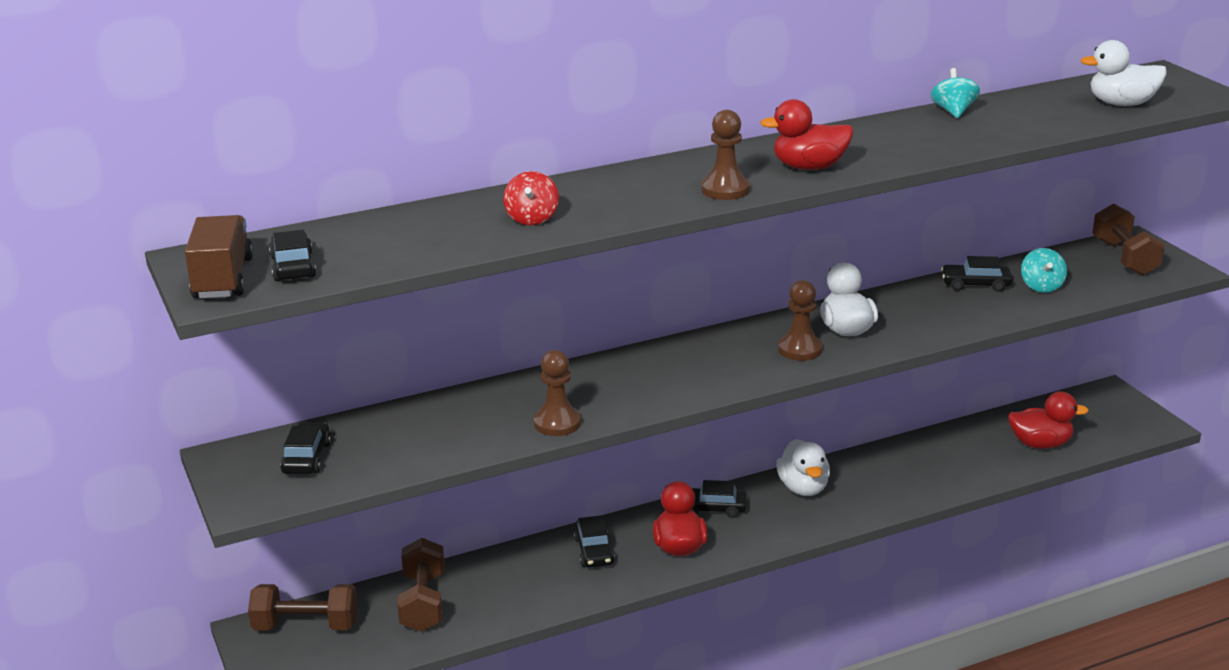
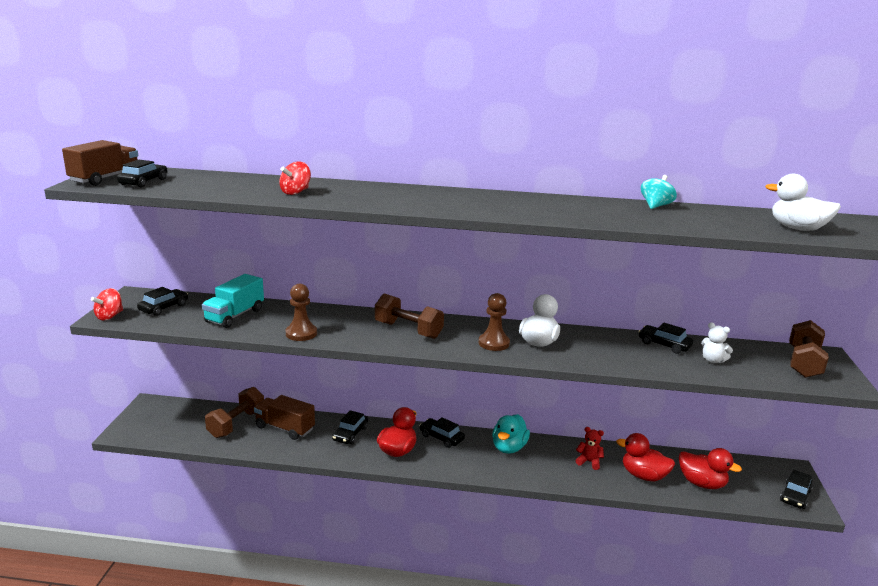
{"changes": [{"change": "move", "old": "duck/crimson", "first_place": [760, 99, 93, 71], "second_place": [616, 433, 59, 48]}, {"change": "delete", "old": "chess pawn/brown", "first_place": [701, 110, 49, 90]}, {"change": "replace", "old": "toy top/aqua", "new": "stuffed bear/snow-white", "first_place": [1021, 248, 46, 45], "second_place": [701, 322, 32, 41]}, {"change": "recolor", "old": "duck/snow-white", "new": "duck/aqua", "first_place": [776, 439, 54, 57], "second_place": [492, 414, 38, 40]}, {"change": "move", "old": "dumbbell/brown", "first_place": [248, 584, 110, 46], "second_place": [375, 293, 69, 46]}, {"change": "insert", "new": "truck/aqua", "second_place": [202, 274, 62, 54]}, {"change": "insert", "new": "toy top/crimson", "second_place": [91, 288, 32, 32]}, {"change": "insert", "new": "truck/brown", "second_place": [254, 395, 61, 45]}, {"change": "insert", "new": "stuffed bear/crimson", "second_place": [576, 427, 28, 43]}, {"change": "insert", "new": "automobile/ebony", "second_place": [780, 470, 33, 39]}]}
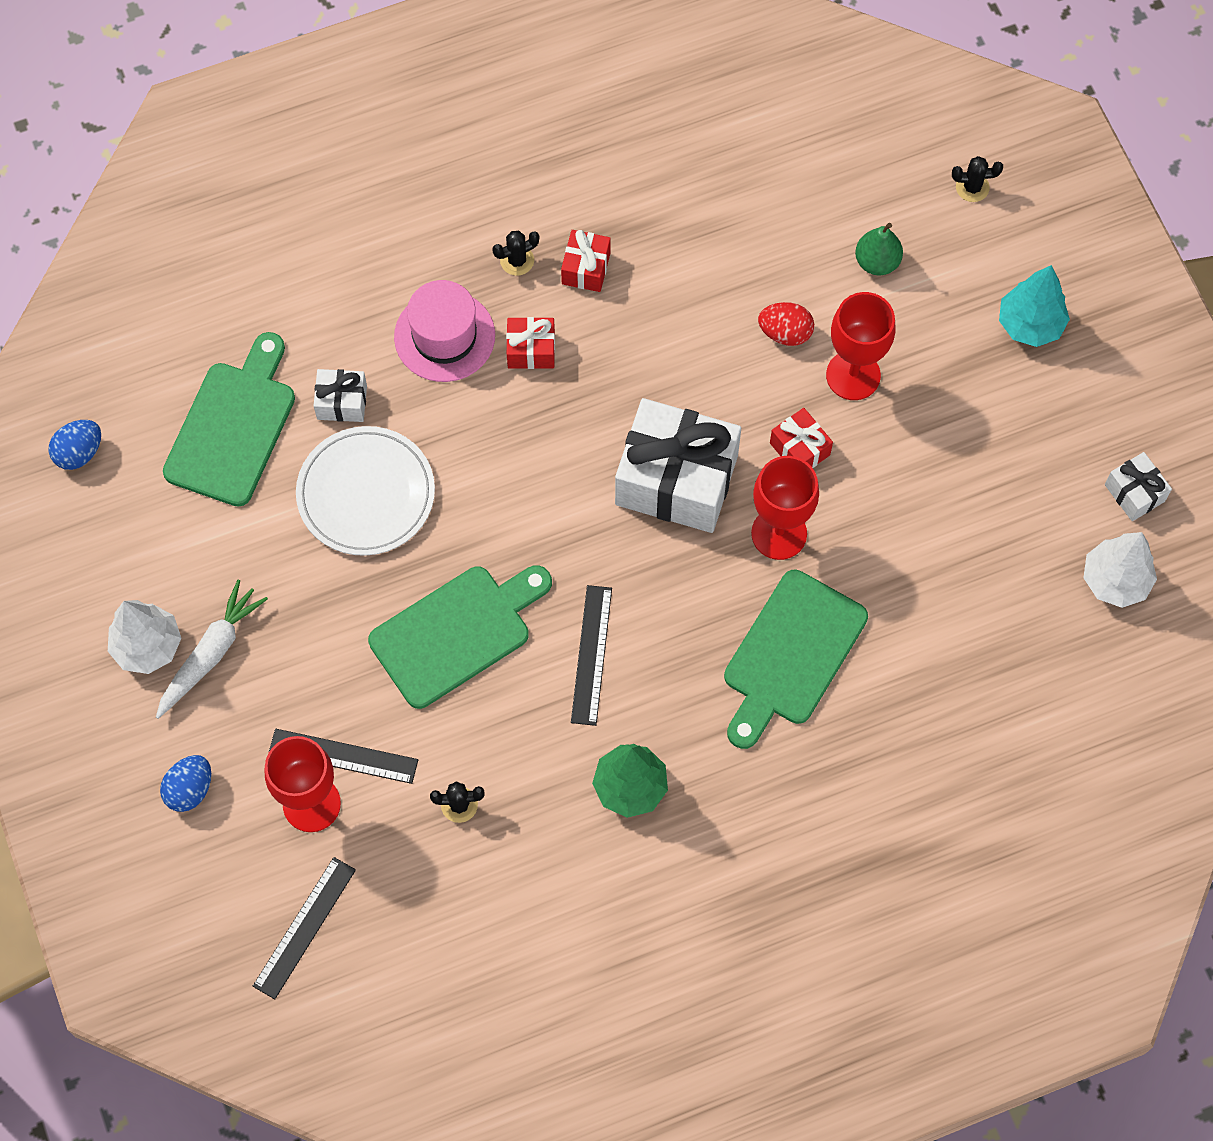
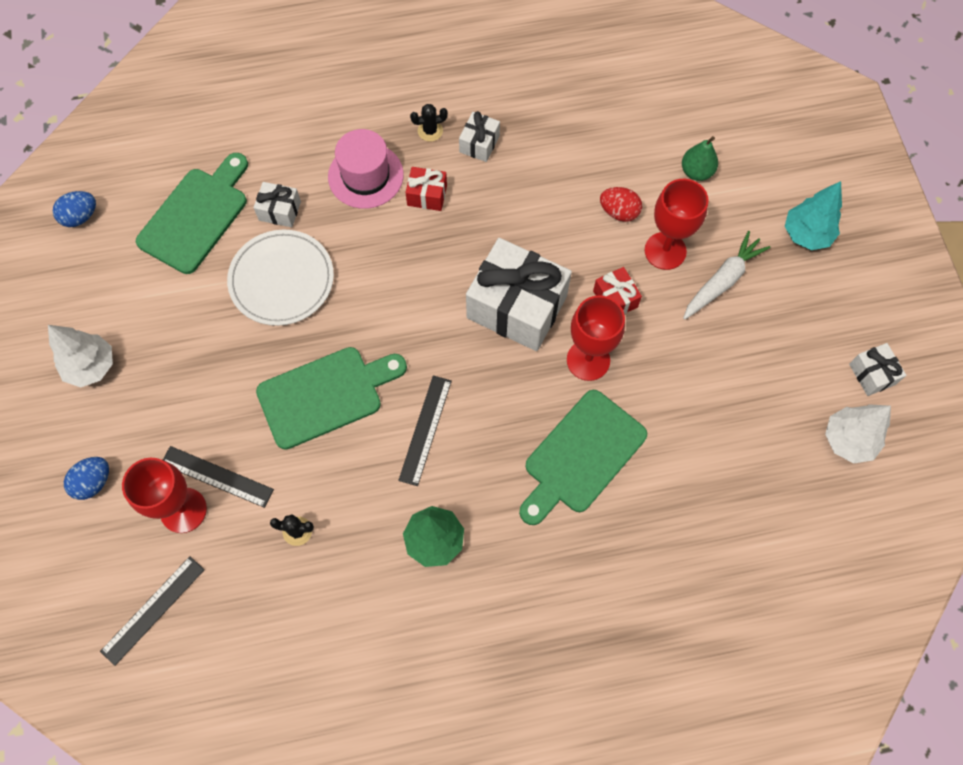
{"changes": [{"change": "delete", "old": "saguaro cactus/ebony", "first_place": [952, 156, 51, 46]}, {"change": "recolor", "old": "gift/crimson", "new": "gift/snow-white", "first_place": [561, 230, 50, 62], "second_place": [459, 111, 41, 51]}, {"change": "move", "old": "toy carrot/snow-white", "first_place": [156, 580, 112, 139], "second_place": [683, 231, 87, 89]}]}
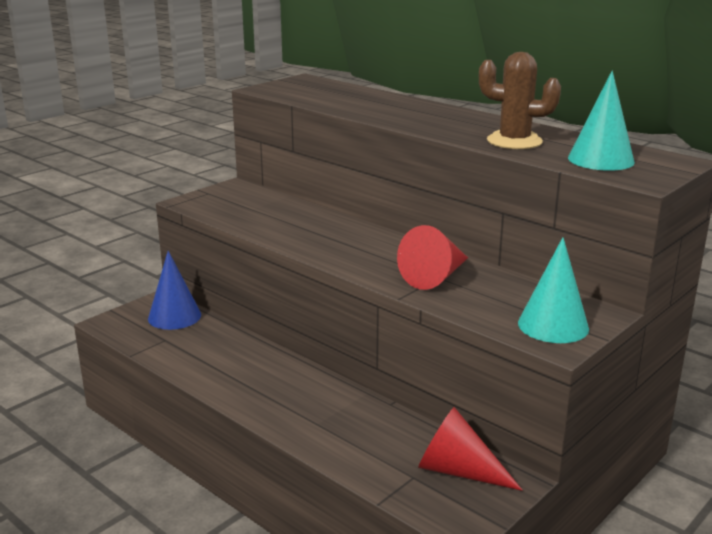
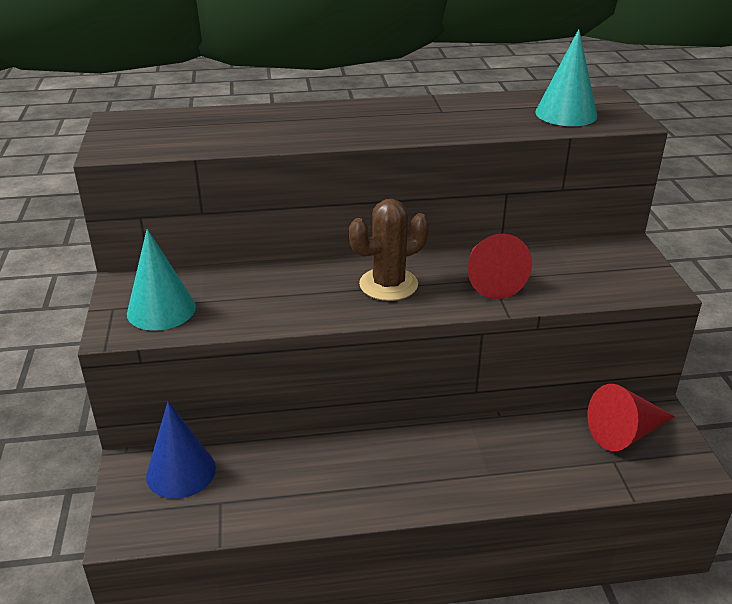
{"changes": [{"change": "move", "old": "saguaro cactus/brown", "first_place": [479, 52, 82, 97], "second_place": [349, 199, 80, 102]}, {"change": "move", "old": "solid cone/aqua", "first_place": [518, 237, 71, 106], "second_place": [127, 229, 69, 102]}]}
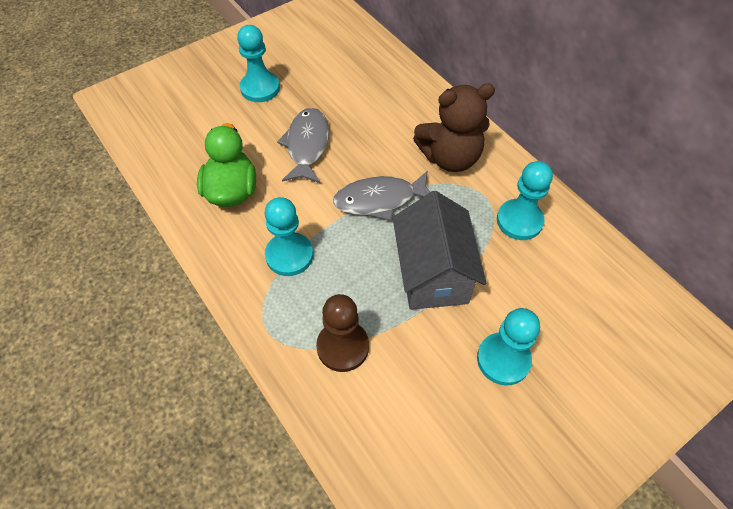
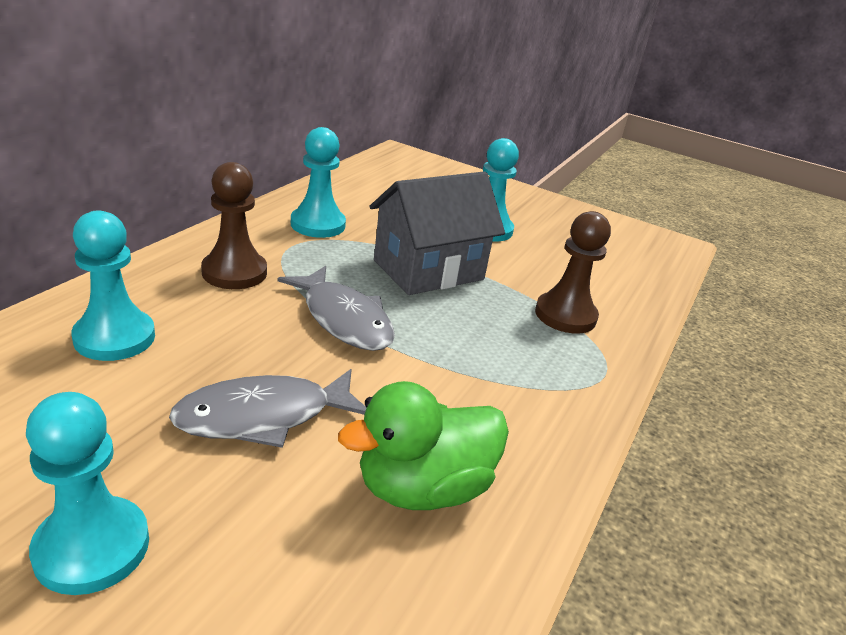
{"changes": [{"change": "replace", "old": "stuffed bear/brown", "new": "chess pawn/brown", "first_place": [413, 83, 82, 89], "second_place": [201, 162, 66, 127]}, {"change": "move", "old": "chess pawn/aqua", "first_place": [264, 197, 49, 79], "second_place": [71, 210, 84, 151]}]}
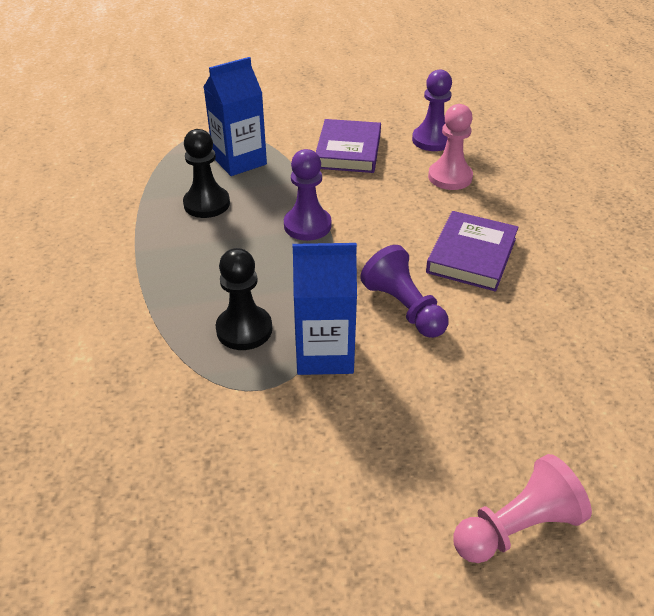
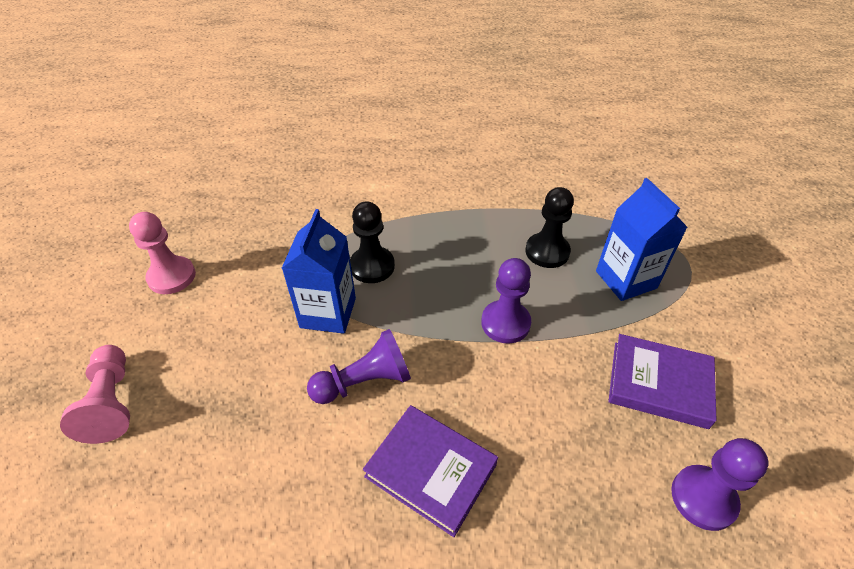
{"changes": [{"change": "move", "old": "chess pawn/rosy", "first_place": [428, 104, 45, 86], "second_place": [129, 212, 67, 82]}]}
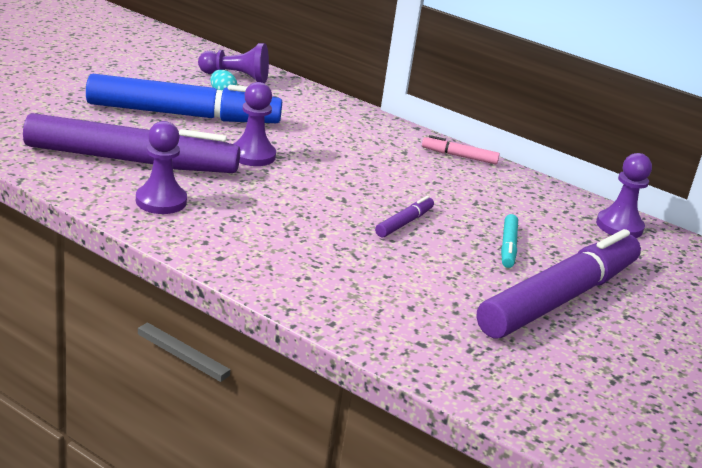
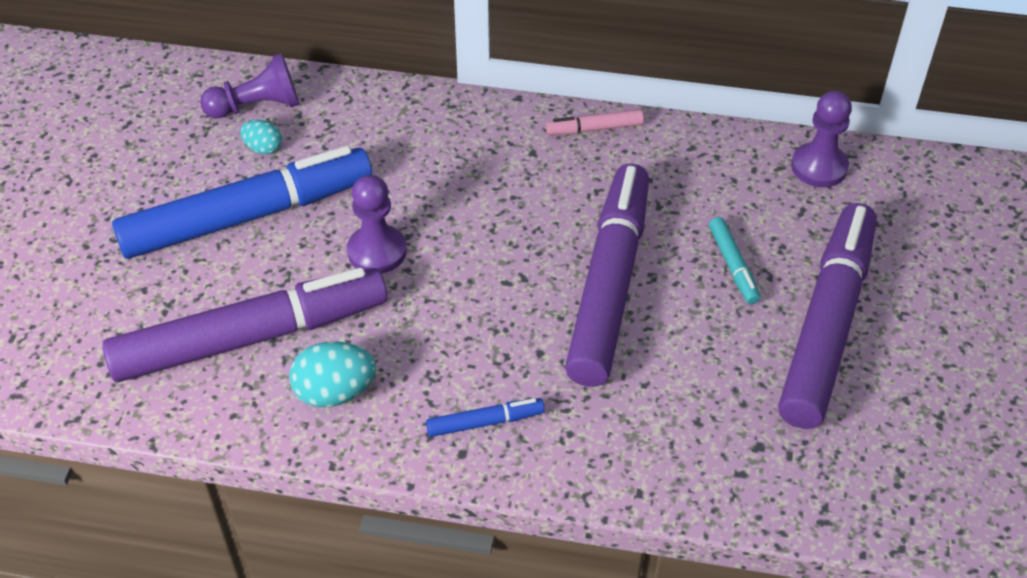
{"changes": [{"change": "replace", "old": "chess pawn/royal purple", "new": "egg/aqua", "first_place": [136, 121, 51, 93], "second_place": [289, 341, 87, 66]}, {"change": "resize", "old": "marker/royal purple", "first_place": [375, 196, 59, 42], "second_place": [565, 163, 84, 224], "factor": 2.48}, {"change": "insert", "new": "marker/blue", "second_place": [426, 398, 119, 39]}]}
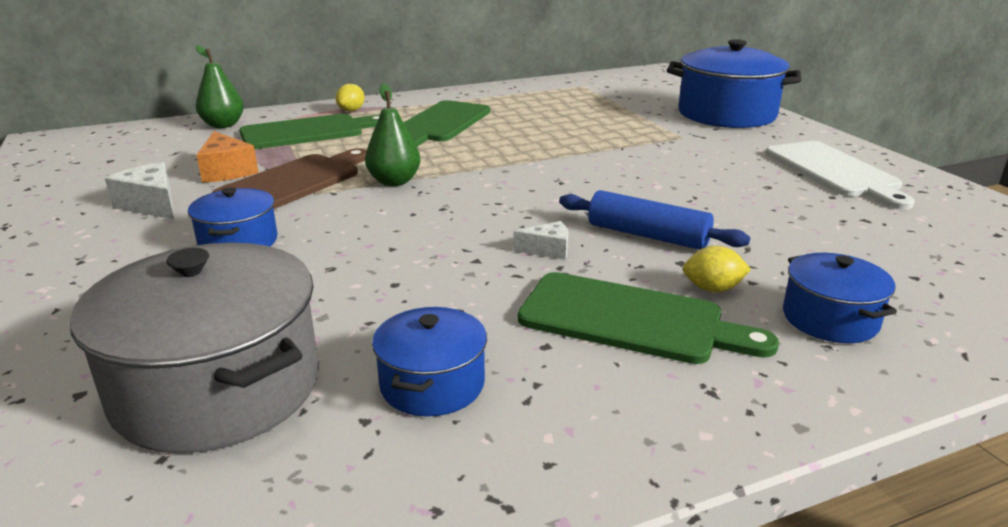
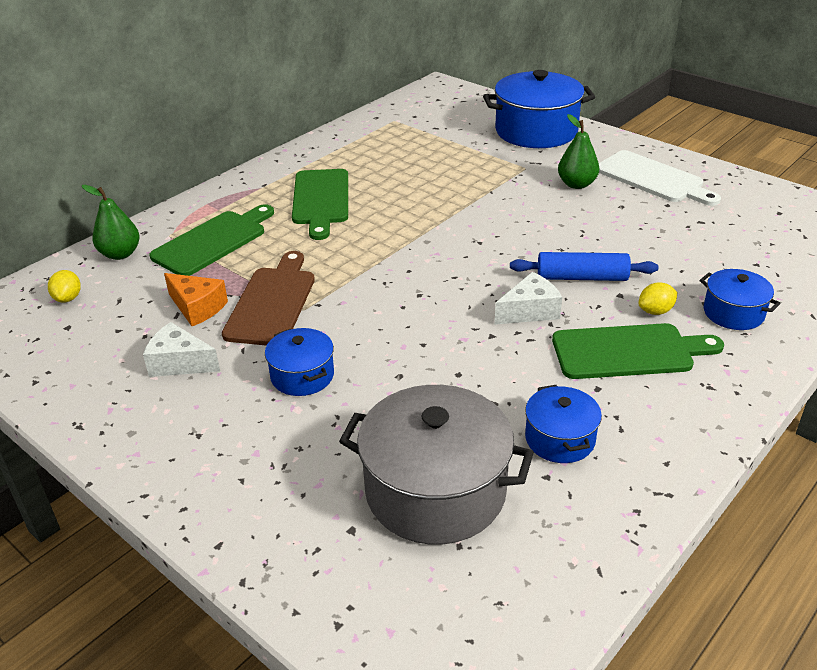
{"changes": [{"change": "move", "old": "lemon/bright yellow", "first_place": [336, 84, 29, 28], "second_place": [48, 270, 33, 33]}, {"change": "move", "old": "toy pear/green", "first_place": [365, 84, 55, 102], "second_place": [558, 114, 41, 75]}, {"change": "resize", "old": "piece of cheese/snow-white", "first_place": [513, 221, 55, 39], "second_place": [495, 272, 67, 52], "factor": 1.61}]}
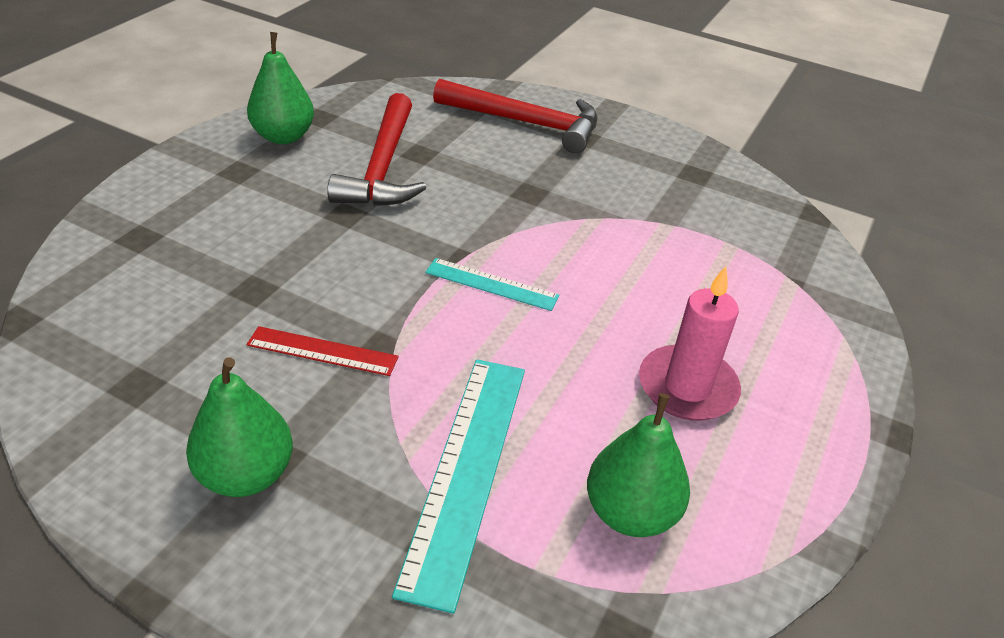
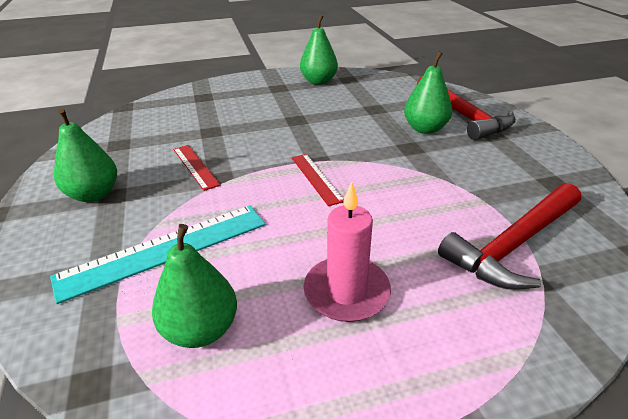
{"changes": [{"change": "move", "old": "carpenter's hammer/crimson", "first_place": [327, 93, 99, 113], "second_place": [438, 183, 143, 107]}, {"change": "recolor", "old": "ruler/aqua", "new": "ruler/crimson", "first_place": [425, 258, 134, 53], "second_place": [292, 154, 52, 52]}, {"change": "insert", "new": "toy pear/green", "second_place": [404, 51, 48, 83]}]}
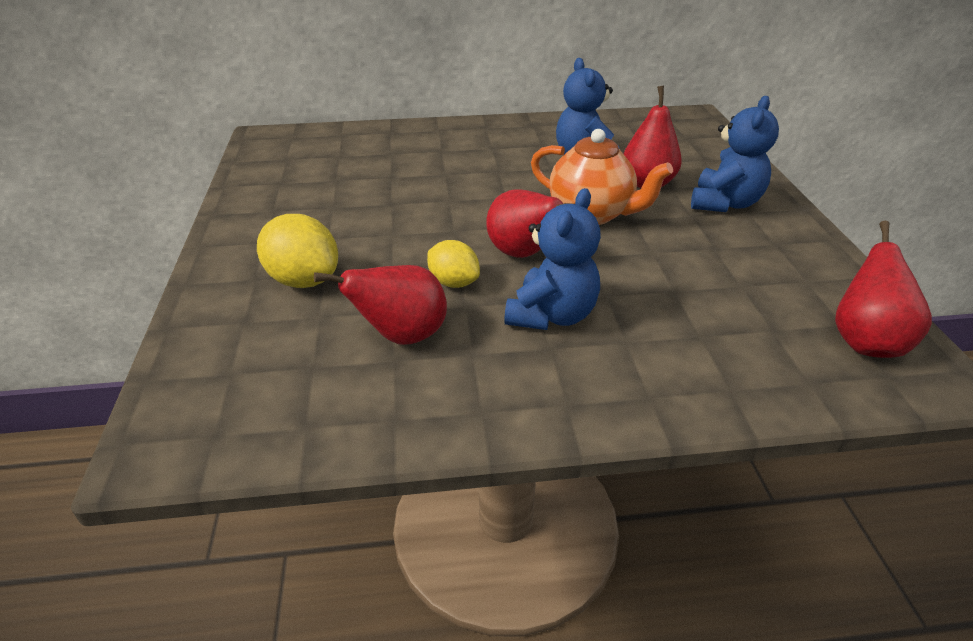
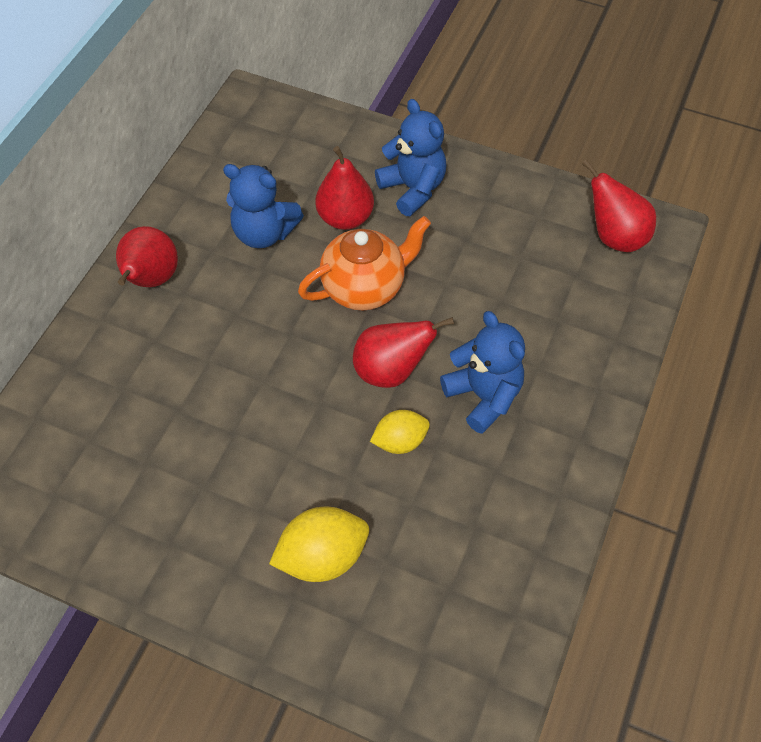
{"changes": [{"change": "move", "old": "toy pear/crimson", "first_place": [314, 265, 133, 80], "second_place": [116, 226, 62, 61]}]}
